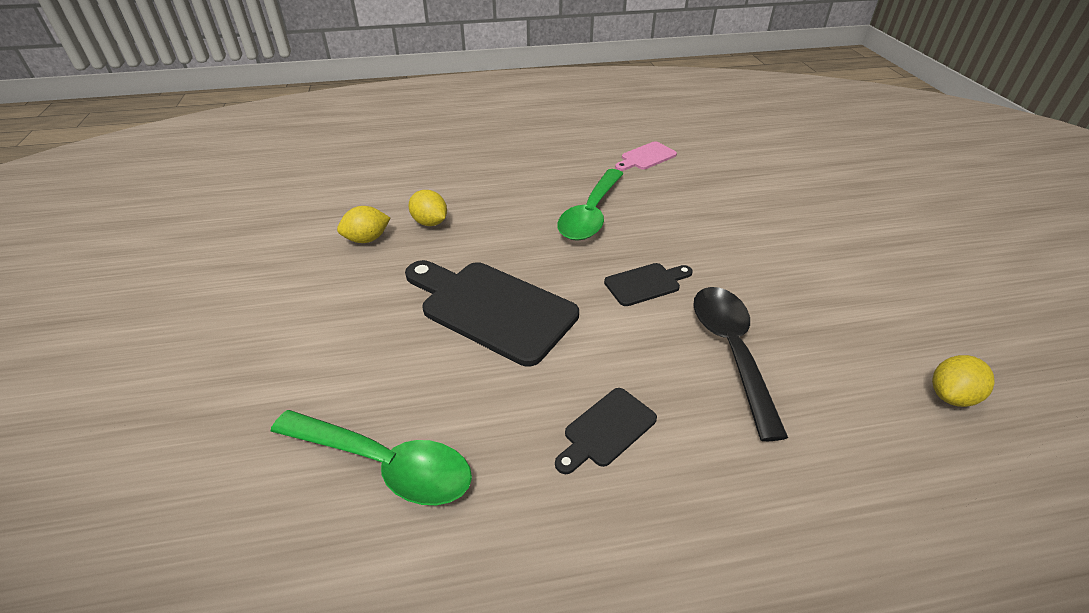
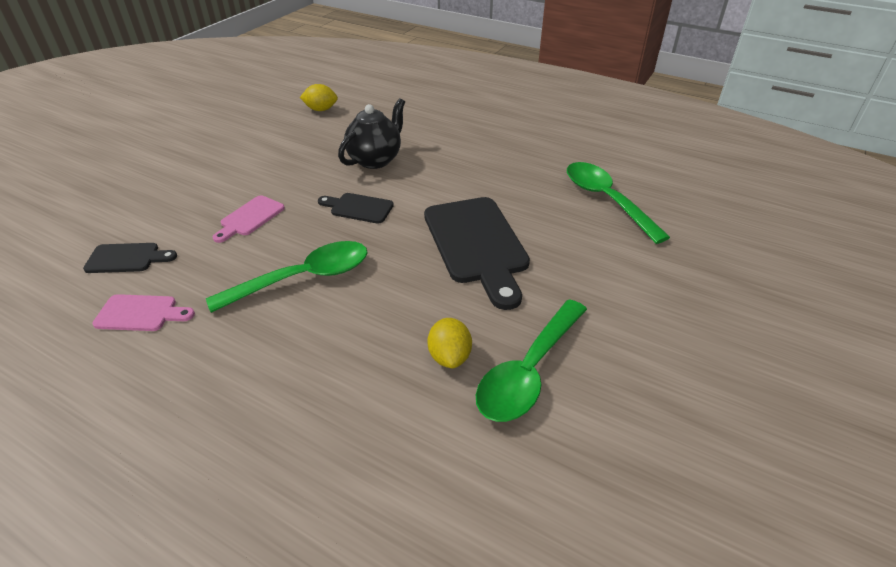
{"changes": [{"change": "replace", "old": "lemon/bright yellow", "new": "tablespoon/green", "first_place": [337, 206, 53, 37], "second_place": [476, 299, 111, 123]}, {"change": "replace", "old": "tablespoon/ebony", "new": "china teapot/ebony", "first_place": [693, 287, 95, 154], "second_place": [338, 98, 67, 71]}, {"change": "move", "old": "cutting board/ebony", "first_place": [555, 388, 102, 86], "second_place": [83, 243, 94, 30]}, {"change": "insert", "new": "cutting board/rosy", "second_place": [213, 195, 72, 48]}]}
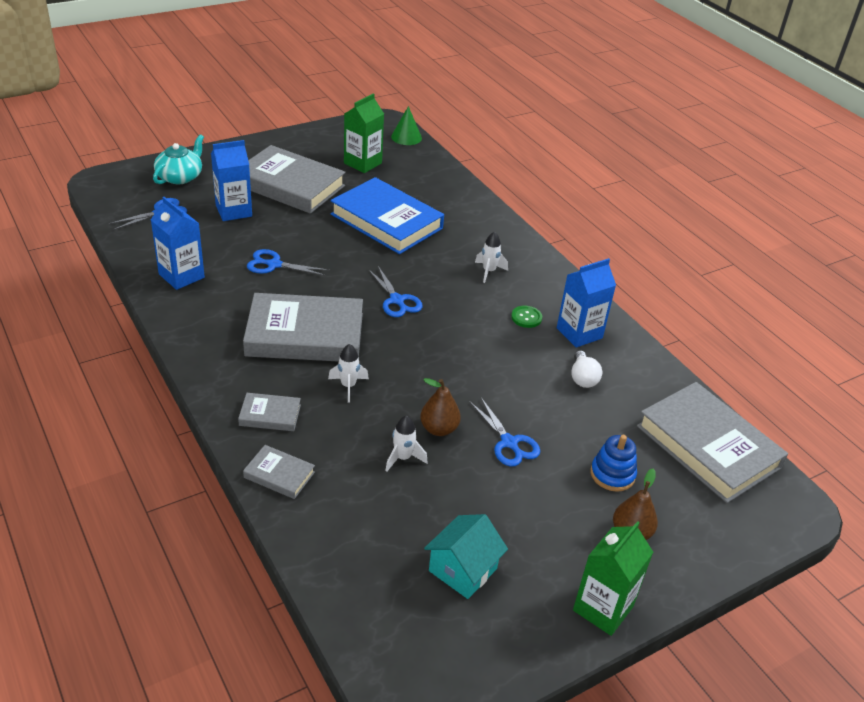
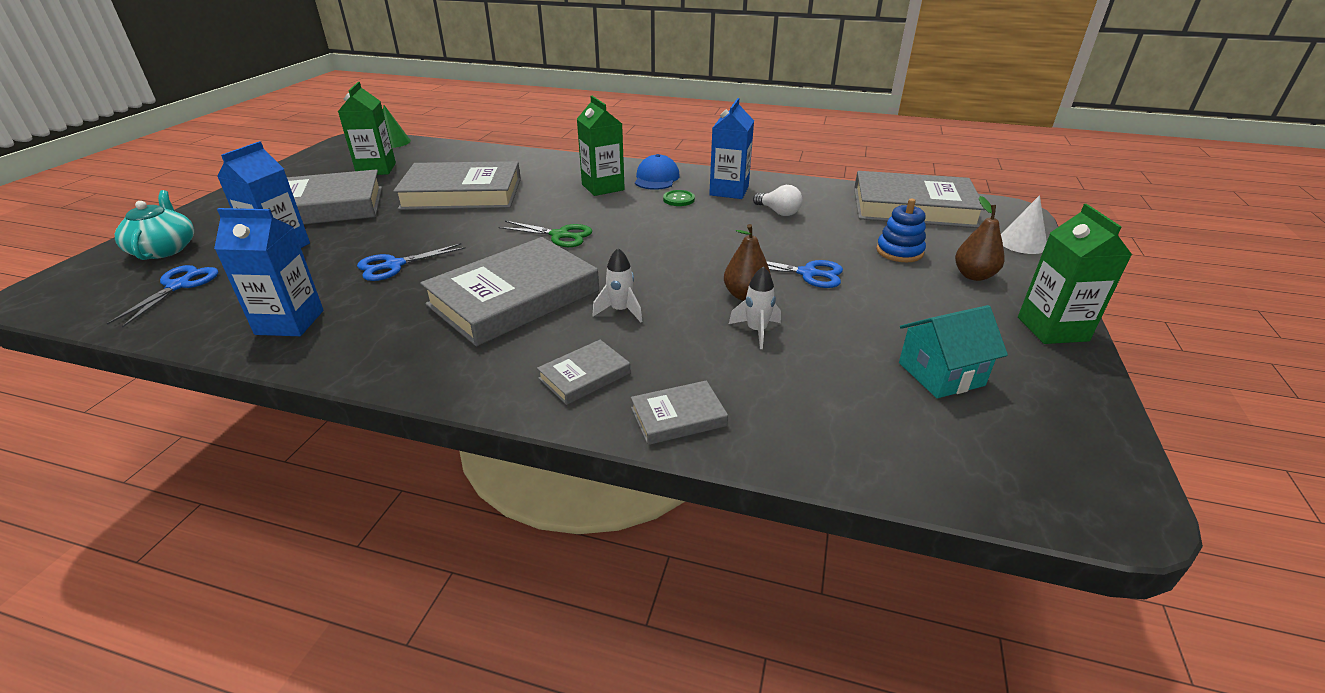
{"changes": [{"change": "recolor", "old": "book/blue", "new": "book/grey", "first_place": [331, 177, 113, 77], "second_place": [393, 161, 128, 49]}, {"change": "replace", "old": "toy rocket/snow-white", "new": "juice carton/green", "first_place": [475, 232, 33, 51], "second_place": [577, 96, 48, 100]}, {"change": "recolor", "old": "pair of scissors/blue", "new": "pair of scissors/green", "first_place": [368, 266, 55, 51], "second_place": [498, 221, 94, 26]}, {"change": "rotate", "old": "toy house/aqua", "first_place": [424, 514, 84, 85], "second_place": [899, 305, 109, 93], "degrees": 75}, {"change": "insert", "new": "baseball cap/blue", "second_place": [635, 154, 45, 36]}, {"change": "insert", "new": "solid cone/snow-white", "second_place": [1001, 195, 46, 59]}]}
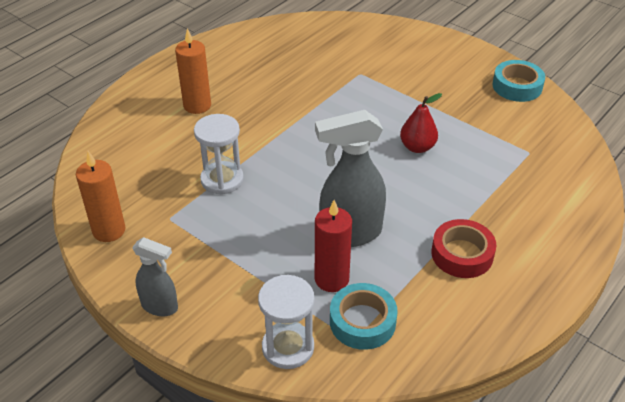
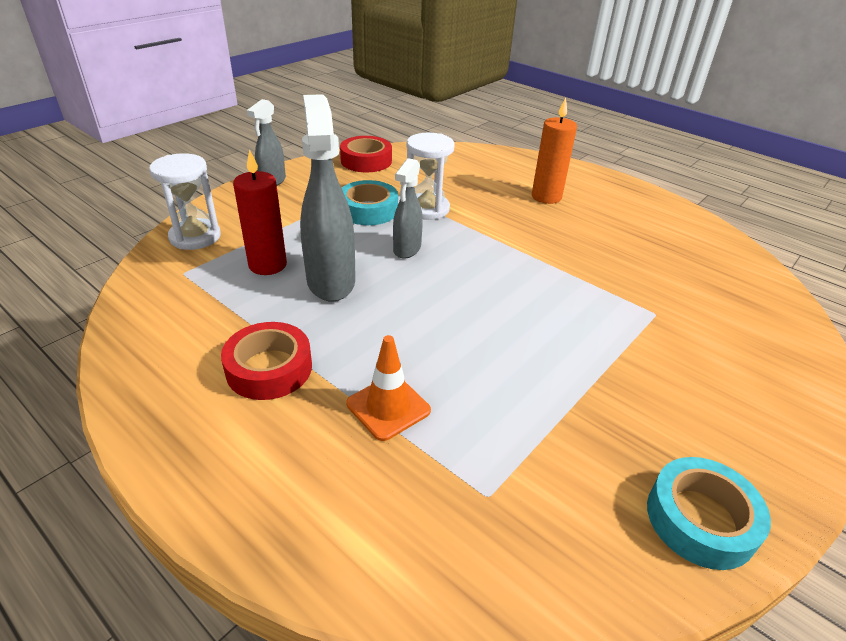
{"changes": [{"change": "delete", "old": "toy pear/crimson", "first_place": [400, 93, 42, 60]}, {"change": "replace", "old": "candle/orange-coloured", "new": "sticky tape/crimson", "first_place": [76, 151, 49, 91], "second_place": [340, 136, 52, 36]}, {"change": "move", "old": "sticky tape/aqua", "first_place": [330, 283, 68, 67], "second_place": [342, 180, 56, 45]}, {"change": "insert", "new": "sprayer/grey", "second_place": [393, 158, 30, 101]}, {"change": "insert", "new": "safety cone/orange-coloured", "second_place": [346, 335, 85, 106]}]}
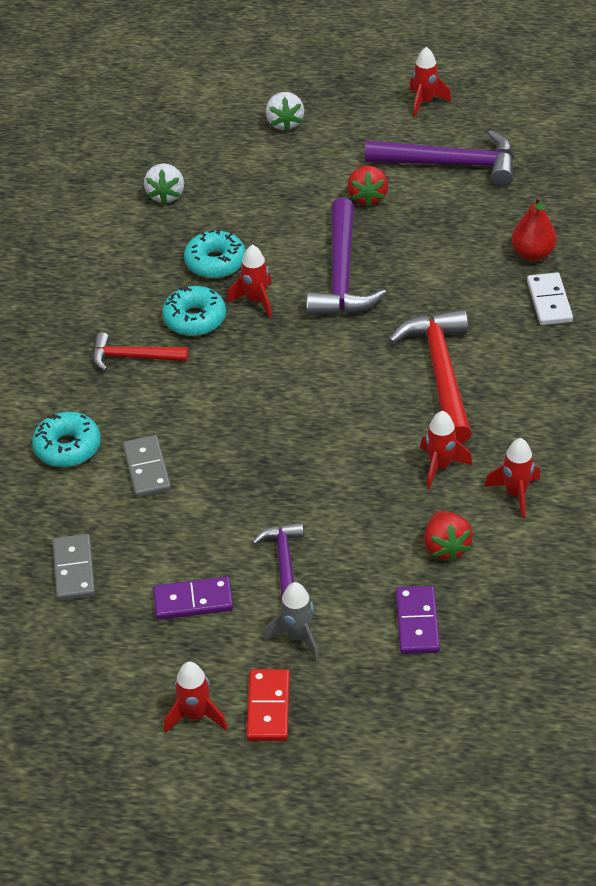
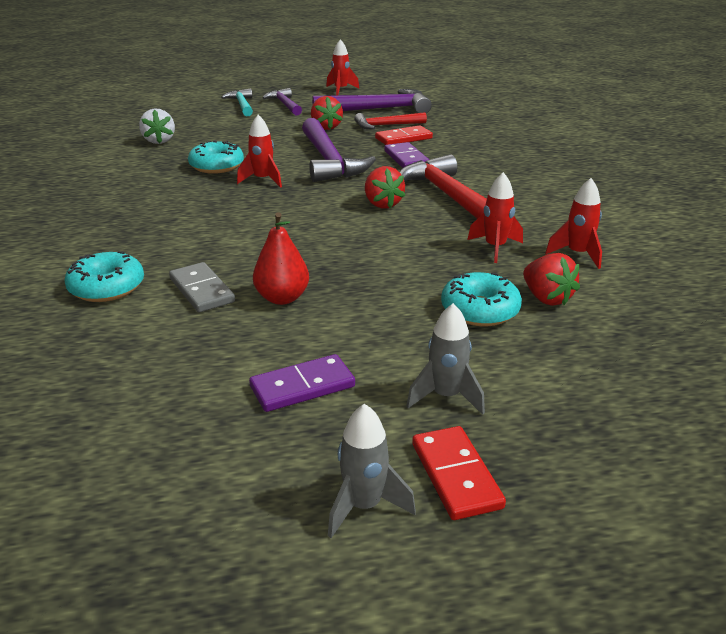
{"changes": [{"change": "replace", "old": "strawberry/snow-white", "new": "carpenter's hammer/aqua", "first_place": [266, 92, 38, 39], "second_place": [221, 88, 32, 28]}, {"change": "move", "old": "toy pear/crimson", "first_place": [511, 196, 46, 65], "second_place": [253, 212, 56, 93]}, {"change": "delete", "old": "domino piece/snow-white", "first_place": [527, 272, 46, 53]}, {"change": "move", "old": "doughnut/aqua", "first_place": [162, 286, 64, 50], "second_place": [441, 272, 81, 54]}, {"change": "move", "old": "carpenter's hammer/crimson", "first_place": [93, 332, 95, 39], "second_place": [354, 112, 73, 17]}, {"change": "move", "old": "carpenter's hammer/royal purple", "first_place": [253, 522, 51, 80], "second_place": [262, 88, 40, 28]}, {"change": "delete", "old": "domino piece/grey", "first_place": [52, 534, 43, 67]}, {"change": "move", "old": "domino piece/royal purple", "first_place": [396, 586, 44, 68], "second_place": [384, 142, 45, 26]}, {"change": "recolor", "old": "toy rocket/crimson", "new": "toy rocket/grey", "first_place": [164, 661, 64, 72], "second_place": [328, 404, 88, 134]}, {"change": "insert", "new": "domino piece/crimson", "second_place": [375, 125, 58, 20]}, {"change": "insert", "new": "strawberry/crimson", "second_place": [365, 166, 40, 42]}]}
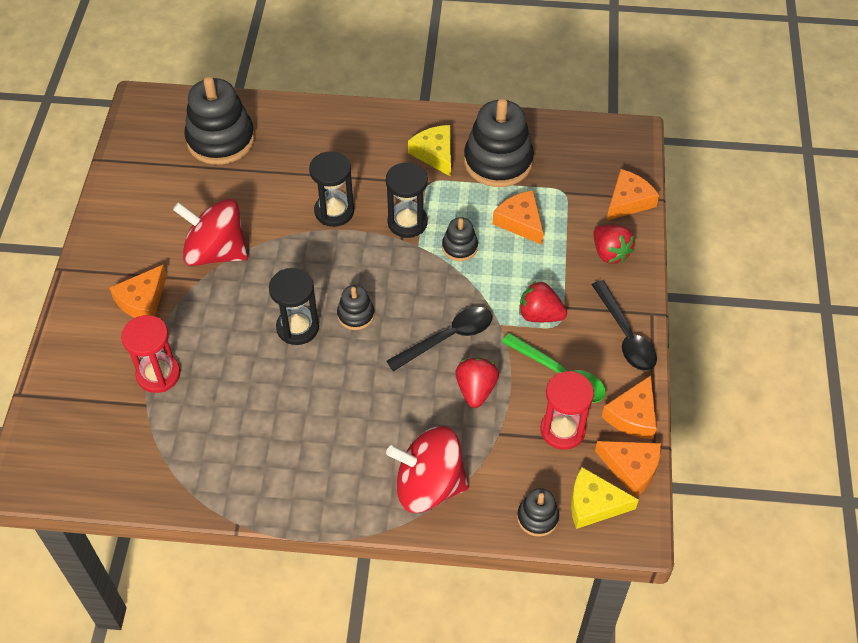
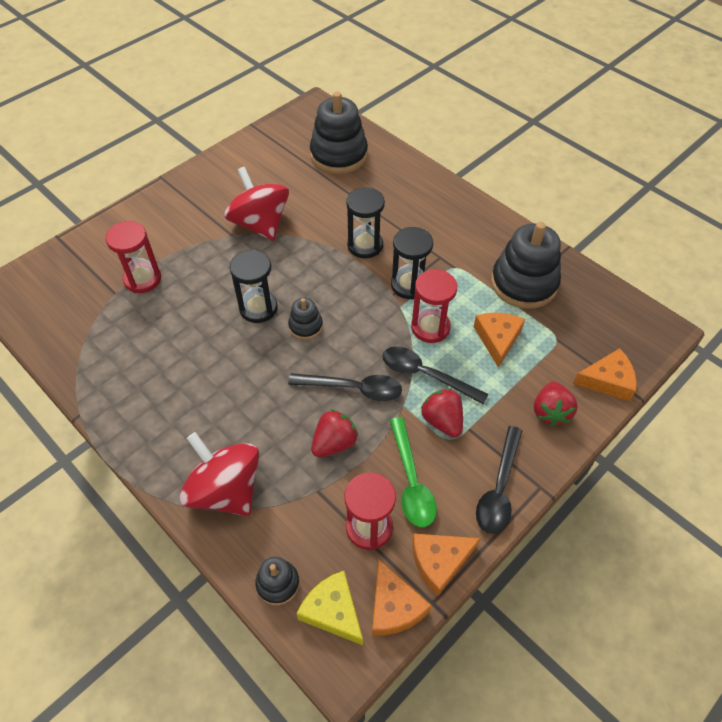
{"changes": [{"change": "delete", "old": "piece of cheese/bright yellow", "first_place": [408, 125, 43, 52]}, {"change": "replace", "old": "stacking rings/ebony", "new": "sandglass/crimson", "first_place": [442, 217, 36, 44], "second_place": [411, 269, 46, 74]}, {"change": "delete", "old": "piece of cheese/orange-coloured", "first_place": [109, 265, 58, 53]}, {"change": "insert", "new": "tablespoon/ebony", "second_place": [382, 346, 106, 58]}]}
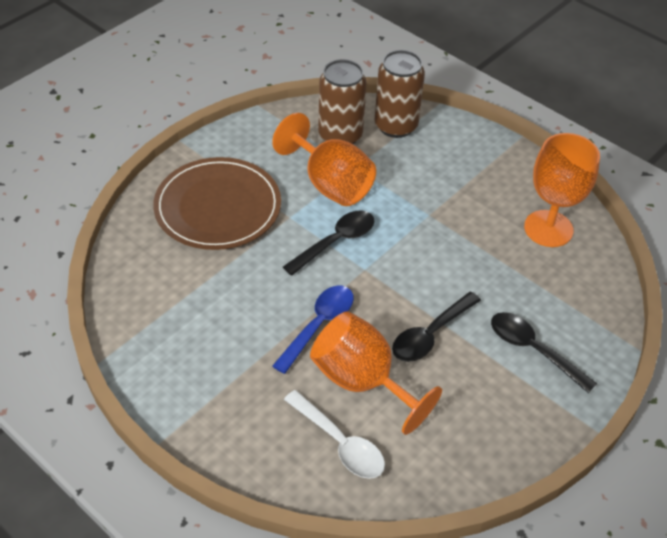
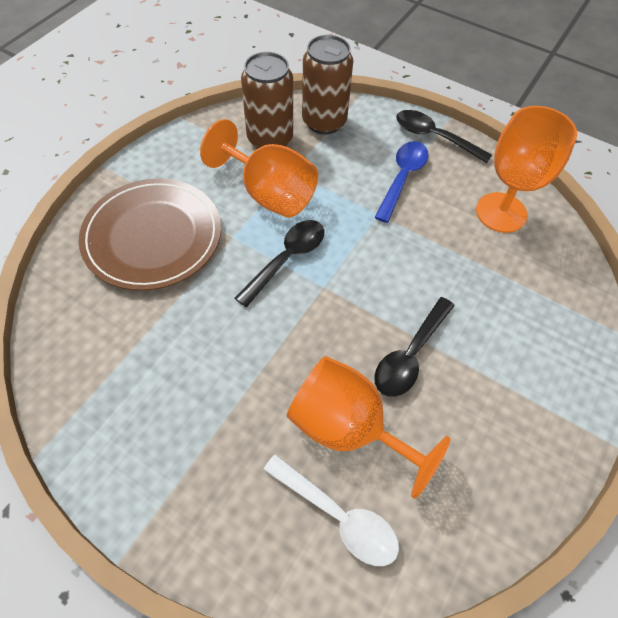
{"changes": [{"change": "move", "old": "tablespoon/blue", "first_place": [272, 286, 82, 88], "second_place": [374, 141, 55, 82]}, {"change": "move", "old": "tablespoon/ebony", "first_place": [491, 312, 106, 81], "second_place": [396, 110, 96, 53]}]}
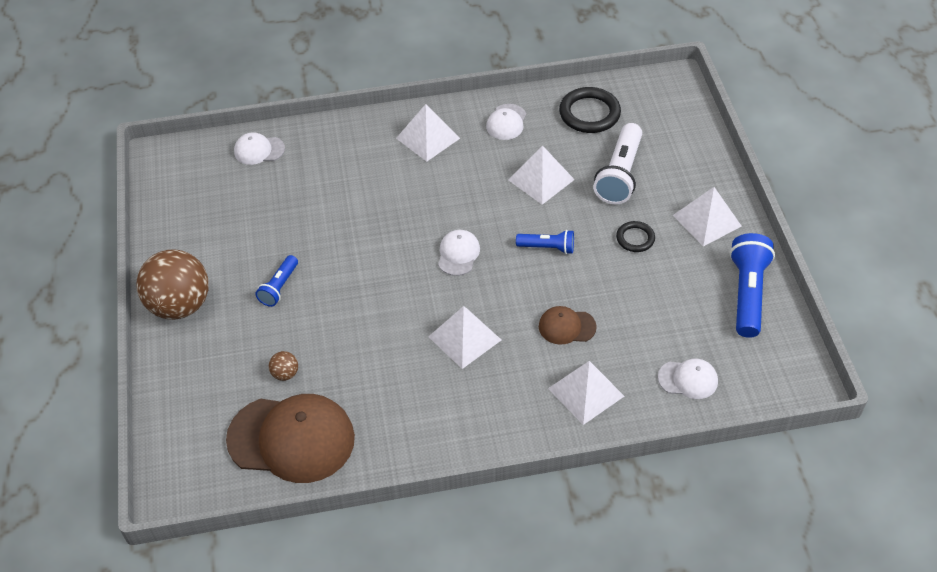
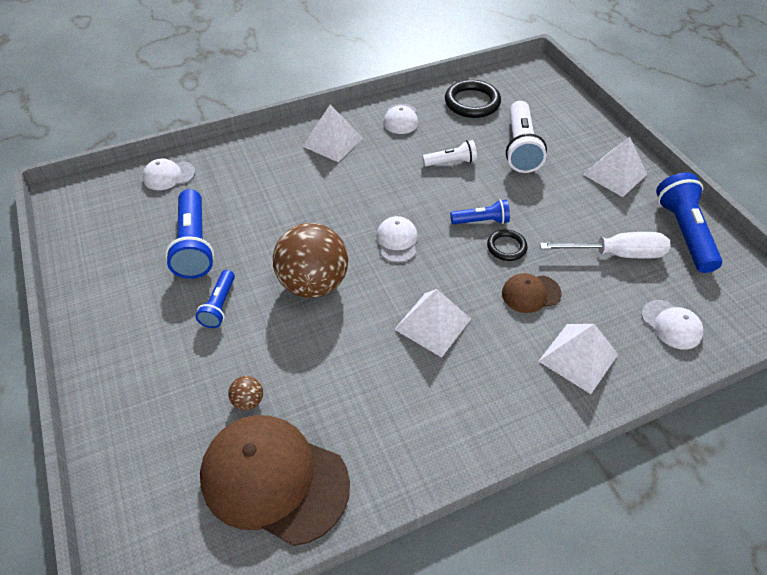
{"changes": [{"change": "replace", "old": "pyramid shape/snow-white", "new": "torch/snow-white", "first_place": [508, 146, 67, 59], "second_place": [422, 140, 55, 26]}, {"change": "move", "old": "torus/ebony", "first_place": [616, 221, 39, 31], "second_place": [487, 229, 41, 32]}, {"change": "move", "old": "play ball/brown", "first_place": [136, 250, 72, 70], "second_place": [273, 223, 75, 75]}, {"change": "rotate", "old": "baseball cap/snow-white", "first_place": [658, 359, 60, 40], "second_place": [642, 300, 61, 50], "degrees": 60}, {"change": "rotate", "old": "baseball cap/brown", "first_place": [226, 394, 129, 89], "second_place": [200, 415, 150, 131], "degrees": -150}, {"change": "insert", "new": "torch/blue", "second_place": [165, 189, 49, 90]}, {"change": "insert", "new": "hand screwdriver/snow-white", "second_place": [540, 232, 131, 26]}]}
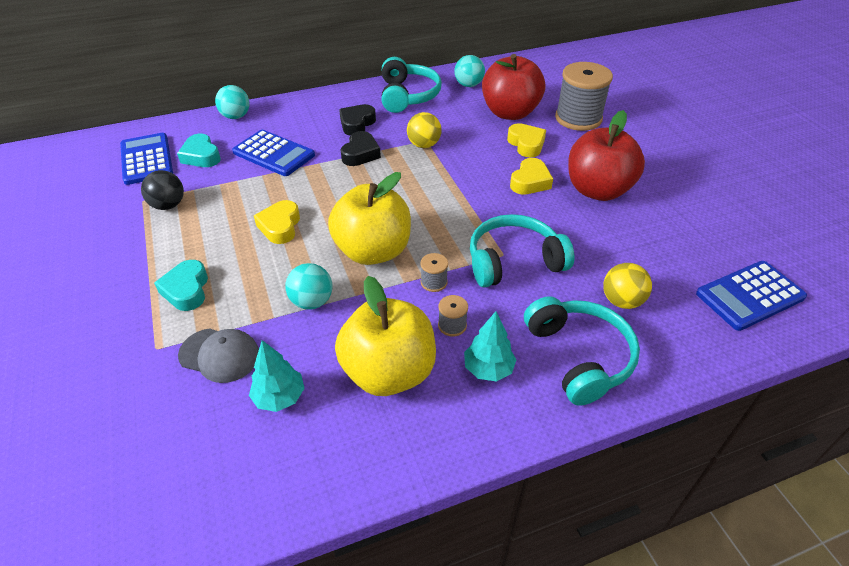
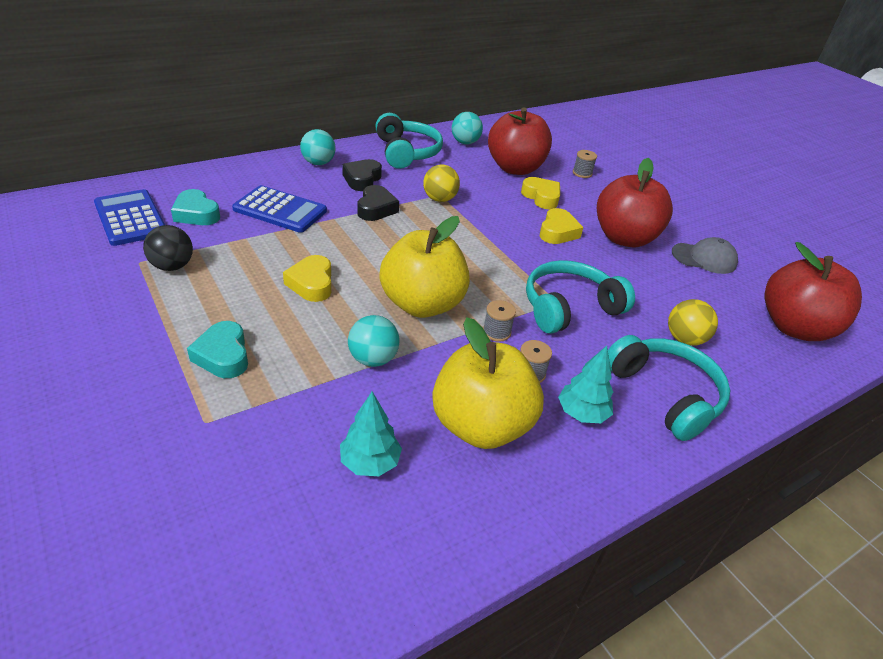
{"changes": [{"change": "resize", "old": "spool/grey", "first_place": [555, 62, 58, 69], "second_place": [573, 150, 24, 28], "factor": 0.43}, {"change": "move", "old": "play ball/aqua", "first_place": [215, 85, 35, 34], "second_place": [300, 129, 36, 36]}, {"change": "replace", "old": "adding machine/blue", "new": "toy apple/crimson", "first_place": [696, 261, 111, 70], "second_place": [765, 242, 97, 99]}, {"change": "move", "old": "baseball cap/grey", "first_place": [178, 328, 81, 55], "second_place": [672, 237, 66, 37]}]}
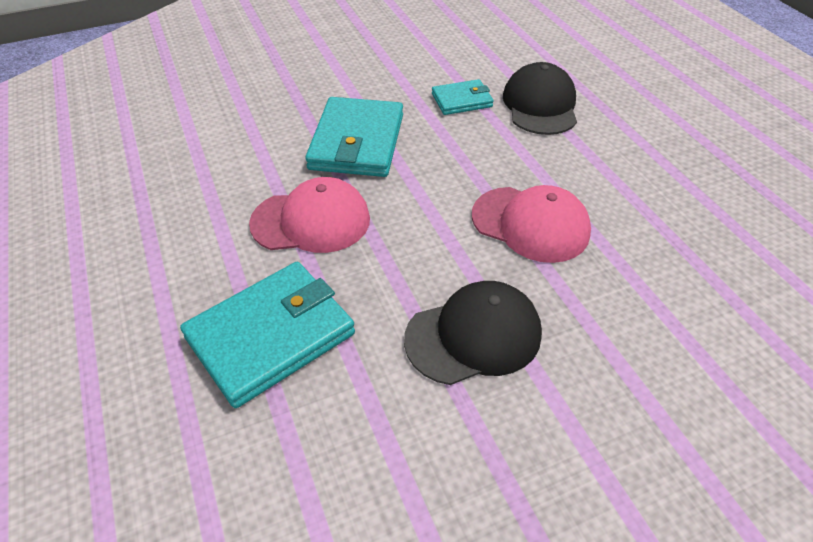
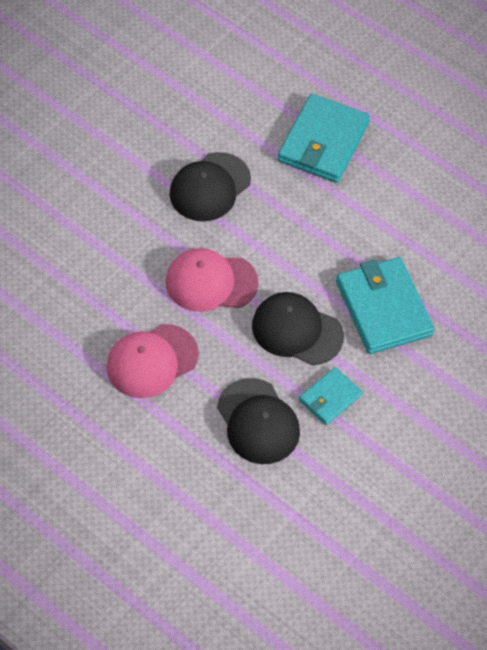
{"changes": [{"change": "move", "old": "baseball cap/rosy", "first_place": [249, 177, 121, 76], "second_place": [106, 324, 93, 74]}, {"change": "insert", "new": "baseball cap/ebony", "second_place": [252, 292, 92, 73]}]}
